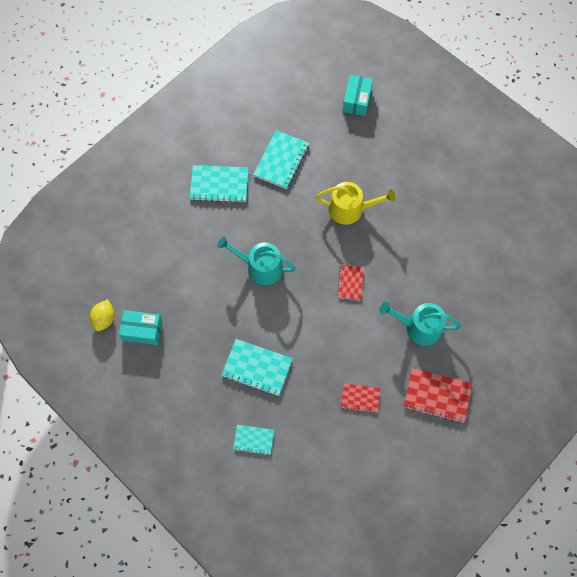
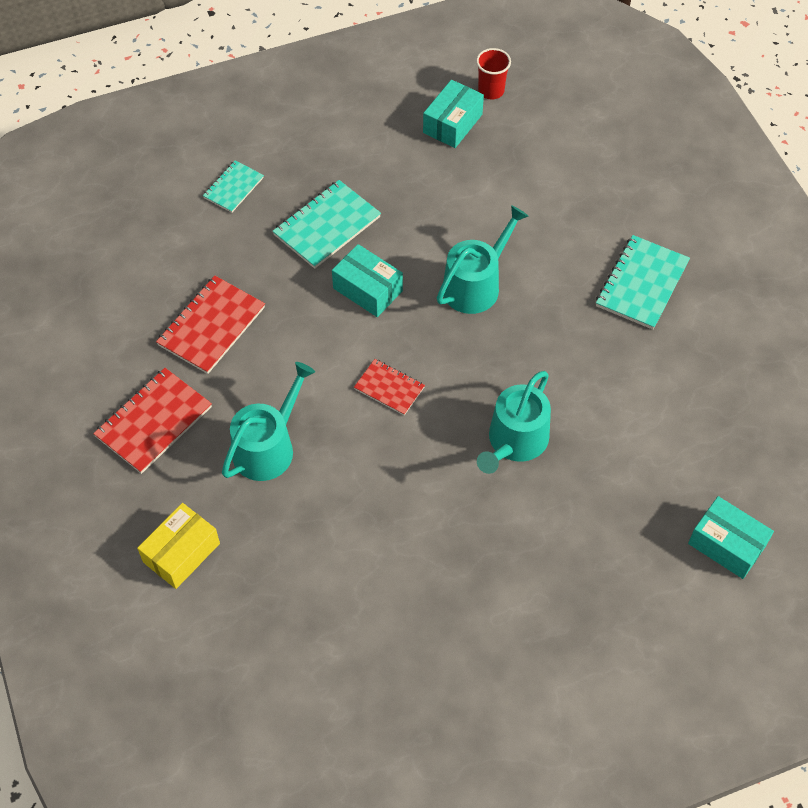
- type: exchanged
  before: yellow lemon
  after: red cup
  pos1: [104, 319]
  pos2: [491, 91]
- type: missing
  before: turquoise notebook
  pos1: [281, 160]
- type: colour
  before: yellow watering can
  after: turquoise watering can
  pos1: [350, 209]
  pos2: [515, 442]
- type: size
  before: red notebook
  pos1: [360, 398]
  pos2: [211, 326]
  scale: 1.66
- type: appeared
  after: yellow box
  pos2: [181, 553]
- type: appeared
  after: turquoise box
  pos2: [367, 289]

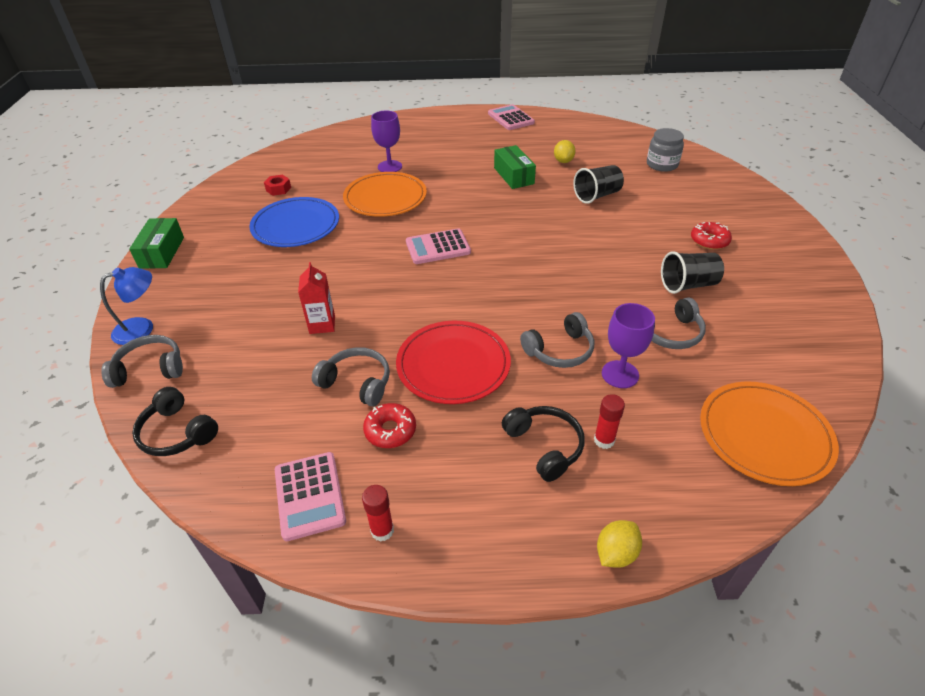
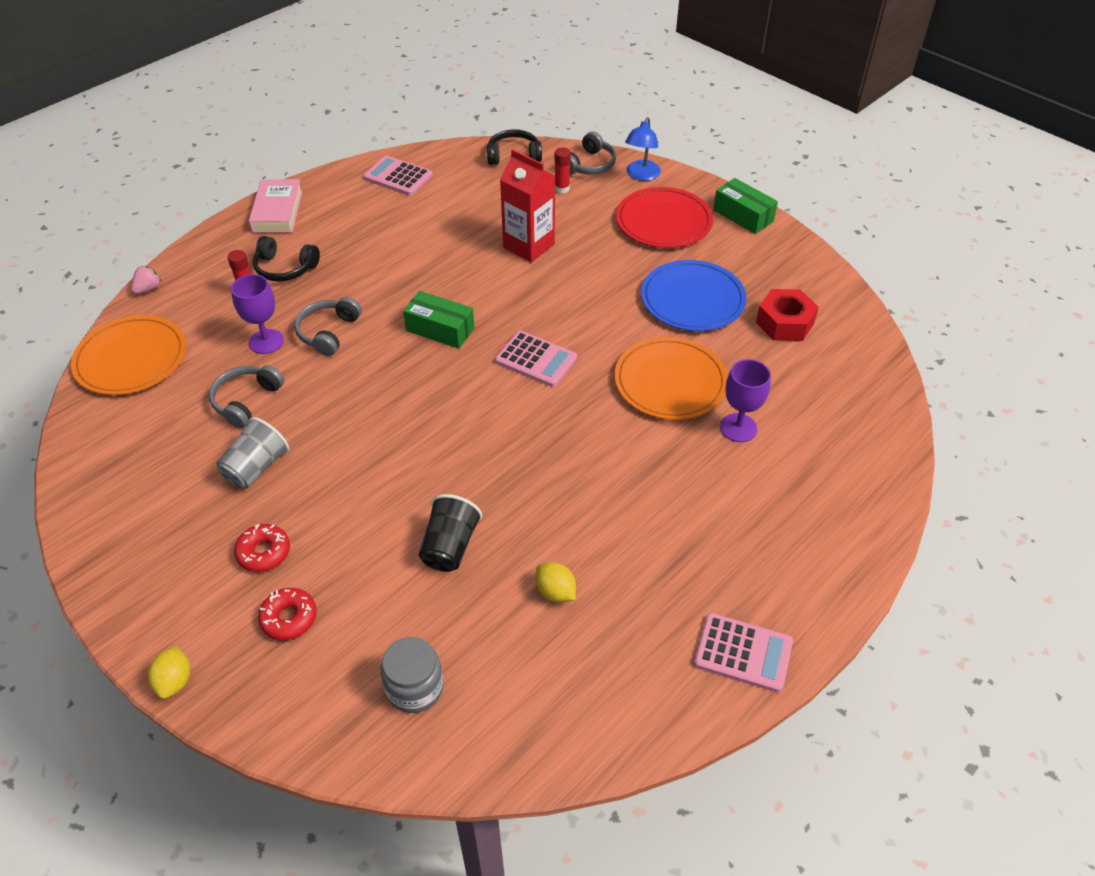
- type: size
  before: red nut
  pos1: [278, 189]
  pos2: [784, 323]
  scale: 1.77
- type: size
  before: red carton
  pos1: [322, 324]
  pos2: [529, 246]
  scale: 1.62
- type: missing
  before: grey headphones
  pos1: [357, 383]
- type: relocated
  before: red glue stick
  pos1: [382, 530]
  pos2: [562, 188]
- type: relocated
  before: red donut
  pos1: [390, 430]
  pos2: [289, 618]
- type: relocated
  before: red plate
  pos1: [453, 365]
  pos2: [663, 221]
- type: spun
  before: pink calculator
  pos1: [438, 247]
  pos2: [536, 359]
  turn: 90
- type: relocated
  before: green box
  pos1: [513, 176]
  pos2: [440, 329]
- type: relocated
  before: yellow lemon
  pos1: [616, 553]
  pos2: [175, 681]
- type: colour
  before: black cup
  after: grey cup
  pos1: [688, 285]
  pos2: [256, 468]
- type: appeared
  after: pink strawberry
  pos2: [148, 289]
- type: appeared
  after: pink book
  pos2: [277, 211]

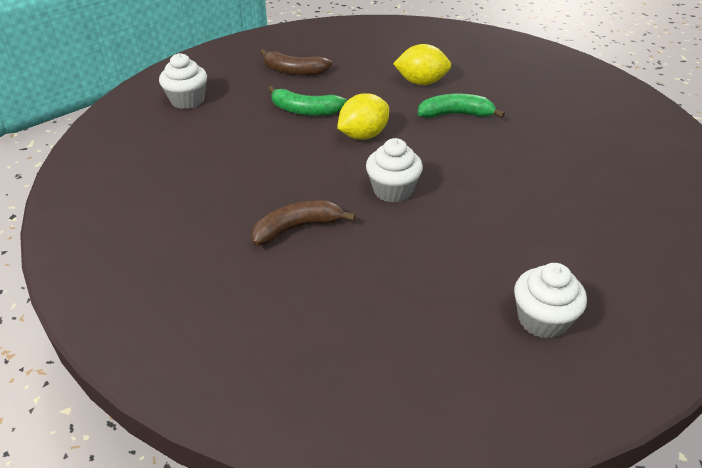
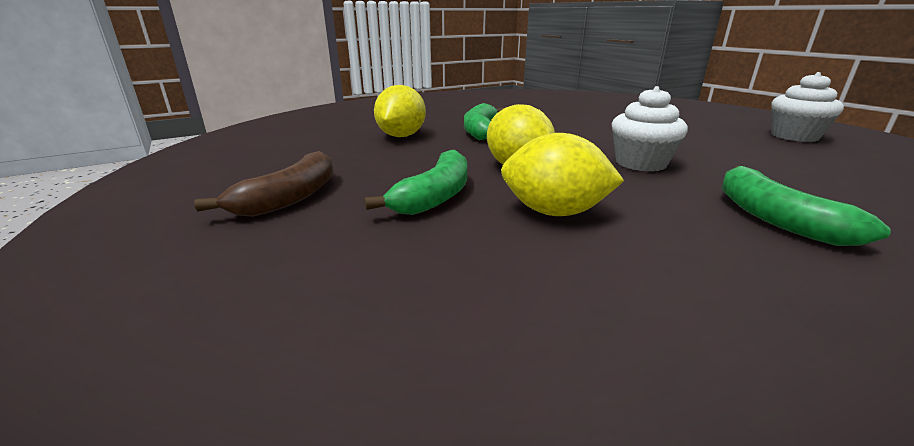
- type: missing
  before: white cupcake
  pos1: [187, 100]
- type: colour
  before: brown banana
  after: green banana
  pos1: [297, 228]
  pos2: [774, 218]
- type: appeared
  after: yellow lemon
  pos2: [554, 212]

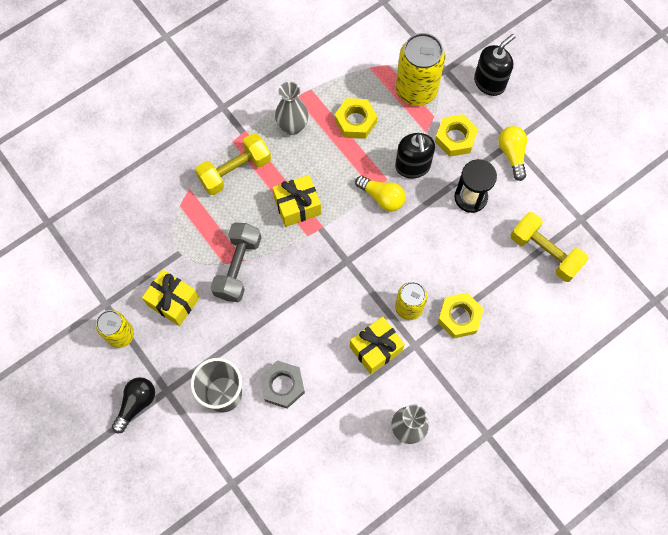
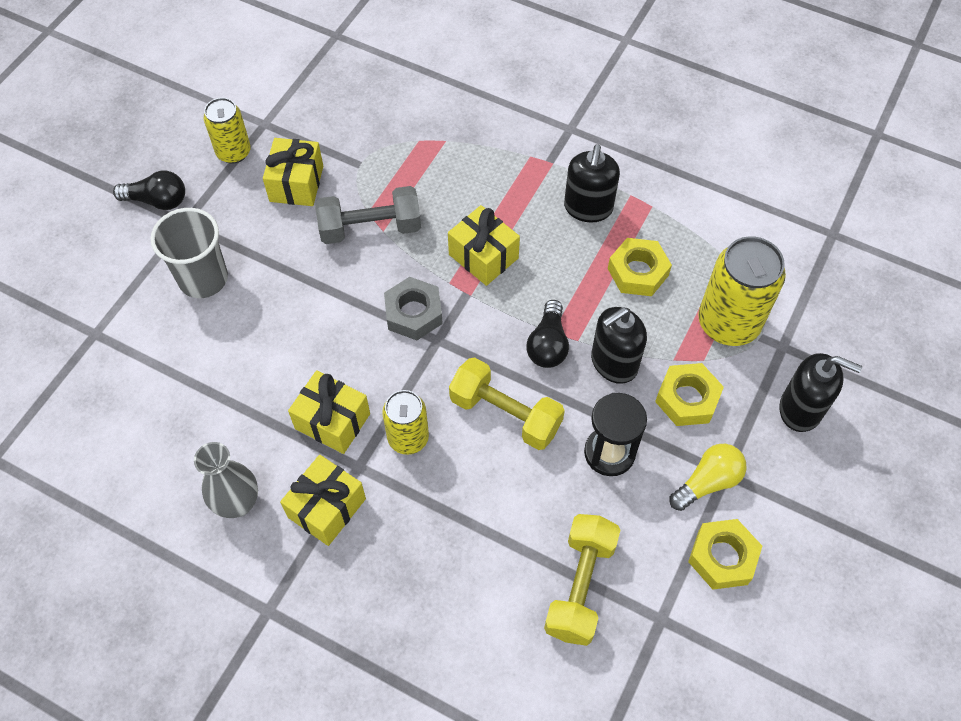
- type: relocated
  before: yellow dumbbell
  pos1: [235, 170]
  pos2: [505, 414]
- type: relocated
  before: grey nut
  pos1: [282, 385]
  pos2: [413, 313]
- type: exchanged
  before: grey vase
  after: black soap dispenser
  pos1: [292, 126]
  pos2: [588, 208]
- type: colour
  before: yellow light bulb
  after: black light bulb
  pos1: [382, 197]
  pos2: [548, 345]
- type: relocated
  before: yellow nut
  pos1: [459, 317]
  pos2: [722, 557]
- type: appeared
  after: yellow gift
  pos2: [327, 508]

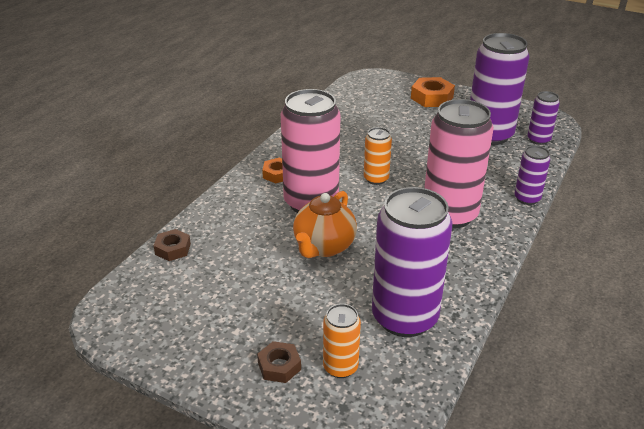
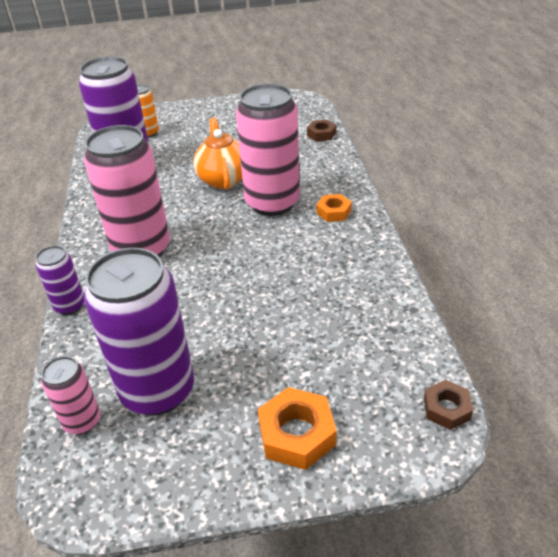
- type: relocated
  before: brown nut
  pos1: [279, 366]
  pos2: [446, 408]
- type: missing
  before: orange can
  pos1: [376, 179]
- type: colour
  before: purple can
  after: pink can
  pos1: [538, 140]
  pos2: [82, 421]

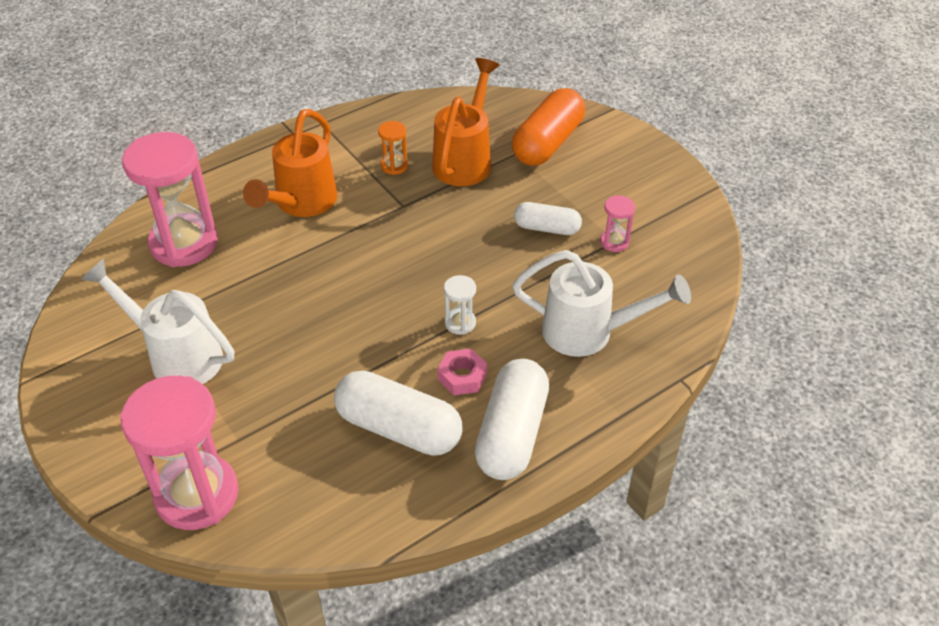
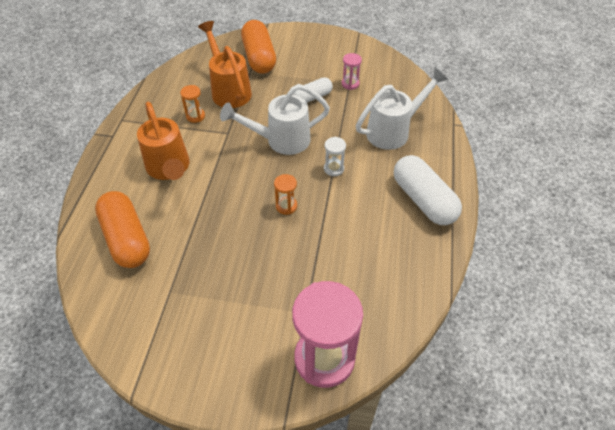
- type: relocated
  before: white watering can
  pos1: [176, 355]
  pos2: [280, 140]
- type: exchanged
  before: pink hourglass
  after: orange capsule
  pos1: [184, 243]
  pos2: [127, 238]
- type: missing
  before: white capsule
  pos1: [398, 428]
- type: missing
  before: pink nut
  pos1: [462, 376]
- type: appeared
  after: orange hourglass
  pos2: [286, 206]

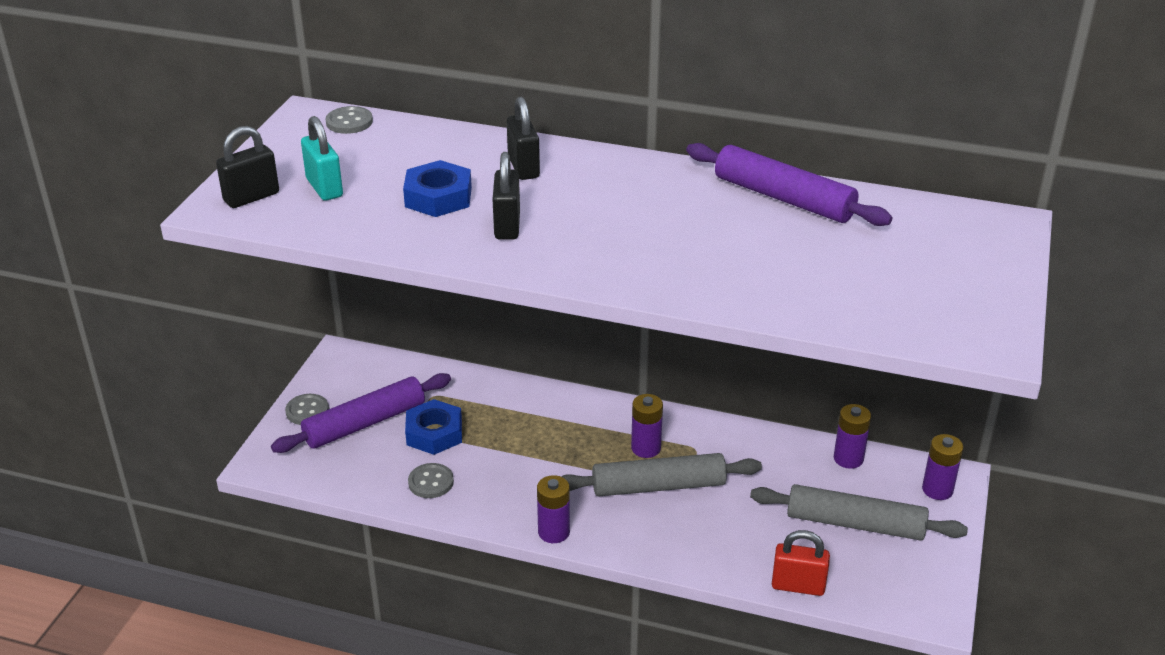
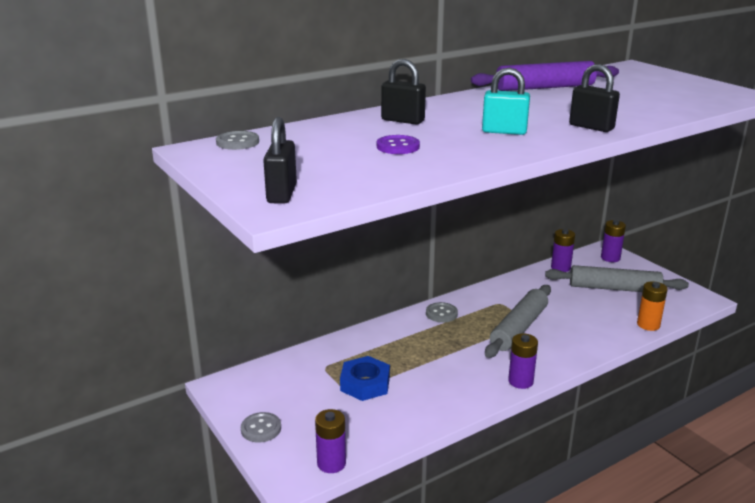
- type: missing
  before: purple rolling pin
  pos1: [365, 423]
- type: relocated
  before: turquoise padlock
  pos1: [324, 188]
  pos2: [504, 131]
- type: exchanged
  before: blue nut
  after: purple button
  pos1: [438, 197]
  pos2: [398, 146]
- type: relocated
  before: grey button
  pos1: [431, 482]
  pos2: [441, 313]
- type: relocated
  before: black padlock
  pos1: [507, 226]
  pos2: [591, 127]
- type: relocated
  before: purple battery
  pos1: [646, 448]
  pos2: [331, 463]
- type: spun
  before: grey rolling pin
  pos1: [855, 524]
  pos2: [614, 288]
  turn: 45
- type: exchanged
  before: red padlock
  after: orange battery
  pos1: [798, 586]
  pos2: [648, 325]

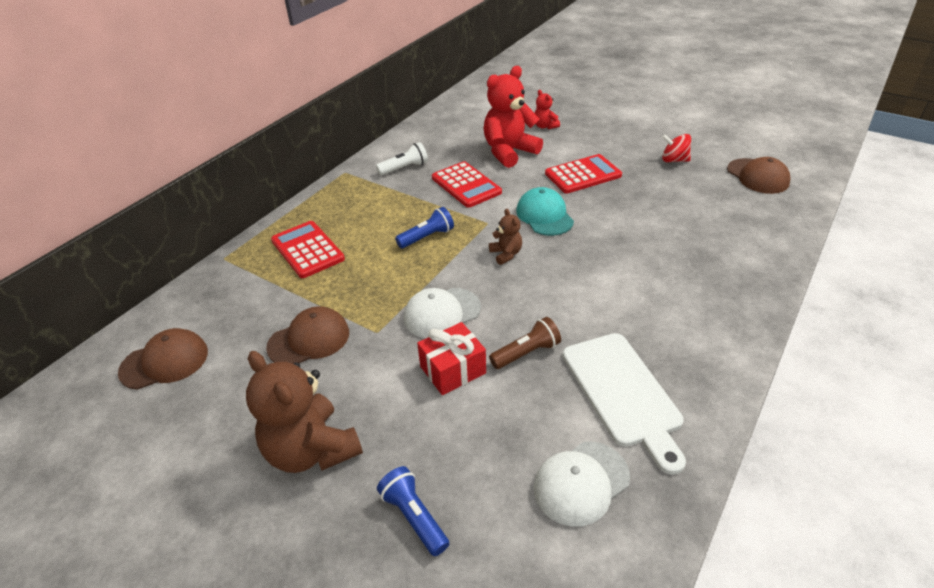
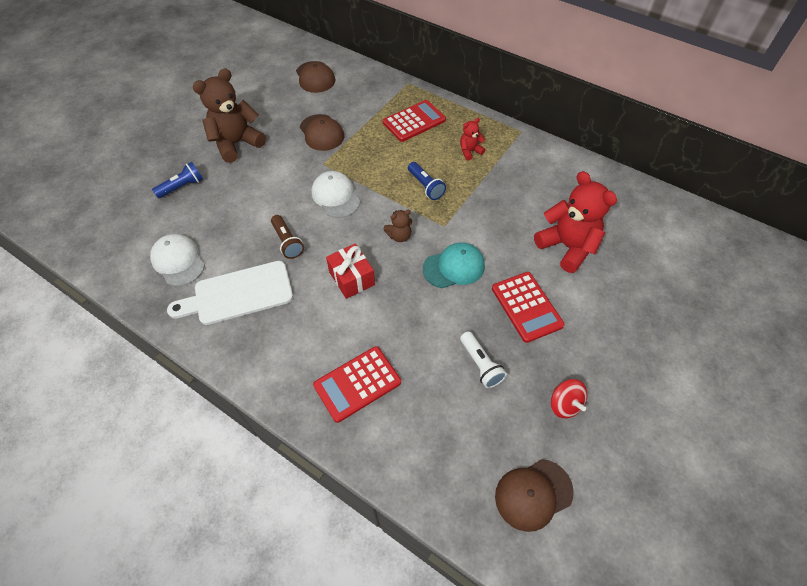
- type: relocated
  before: white flashlight
  pos1: [404, 168]
  pos2: [480, 364]
- type: relocated
  before: red gift
  pos1: [453, 370]
  pos2: [352, 278]
- type: relocated
  before: red calculator
  pos1: [466, 185]
  pos2: [357, 384]
- type: relocated
  before: red teddy bear
  pos1: [545, 126]
  pos2: [470, 151]
- type: spun
  before: red spinning top
  pos1: [674, 160]
  pos2: [564, 404]
  turn: 135

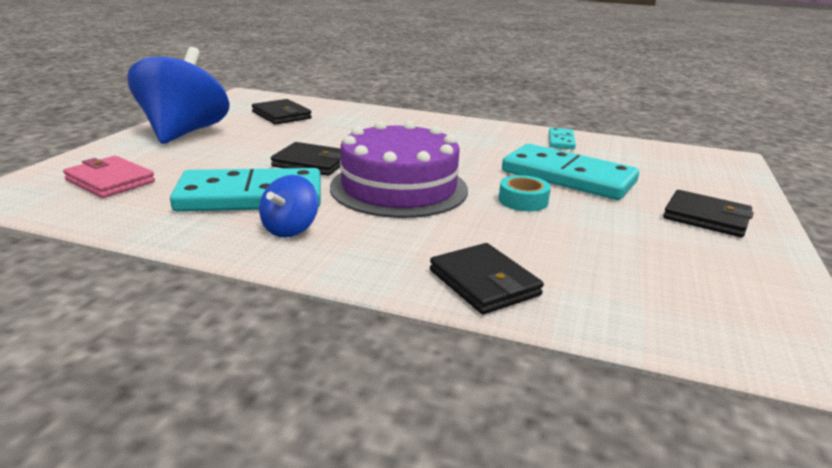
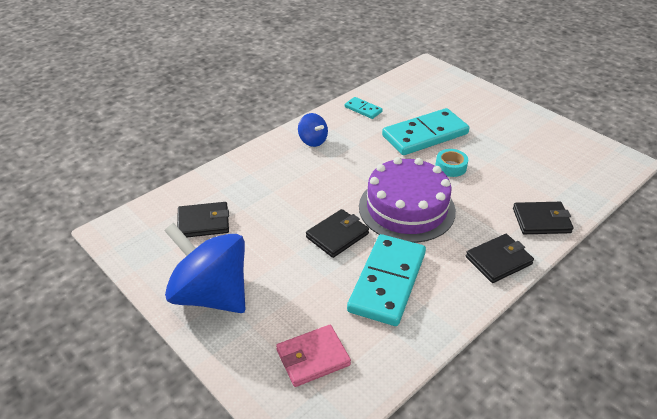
- type: relocated
  before: blue spinning top
  pos1: [290, 229]
  pos2: [313, 141]
- type: relocated
  before: black wallet
  pos1: [706, 218]
  pos2: [498, 260]

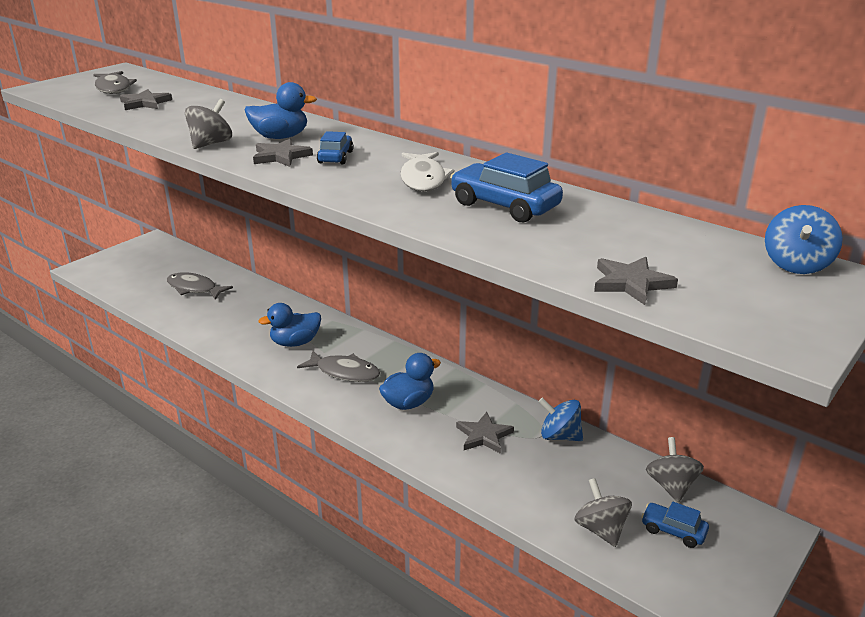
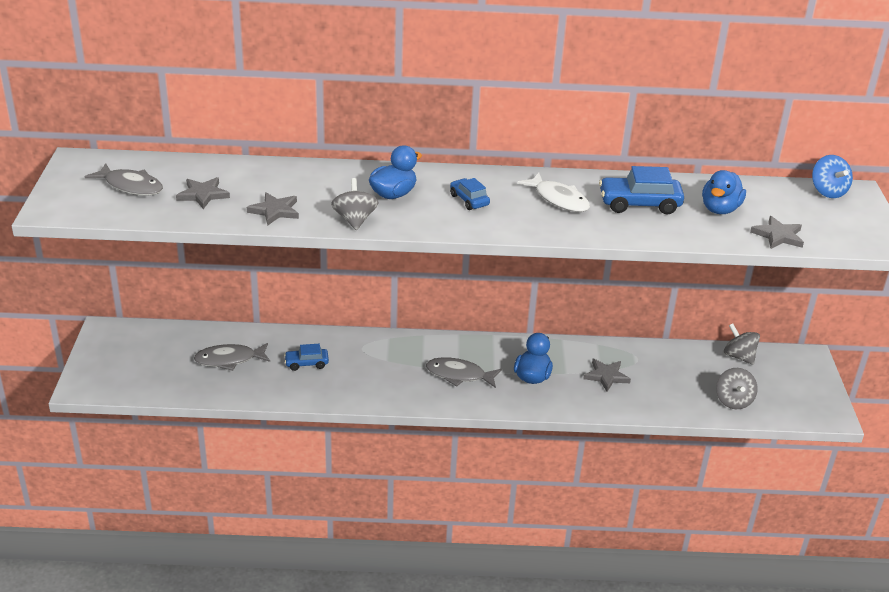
- type: relocated
  before: grey star
  pos1: [281, 156]
  pos2: [275, 211]
- type: relocated
  before: blue duck
  pos1: [295, 342]
  pos2: [720, 209]
- type: spun
  before: grey fish
  pos1: [344, 372]
  pos2: [459, 375]
  turn: -150
- type: missing
  before: blue spinning top
  pos1: [559, 436]
- type: spun
  before: grey spinning top
  pos1: [600, 529]
  pos2: [733, 401]
  turn: -120
- type: relocated
  before: blue car
  pos1: [673, 531]
  pos2: [306, 363]

